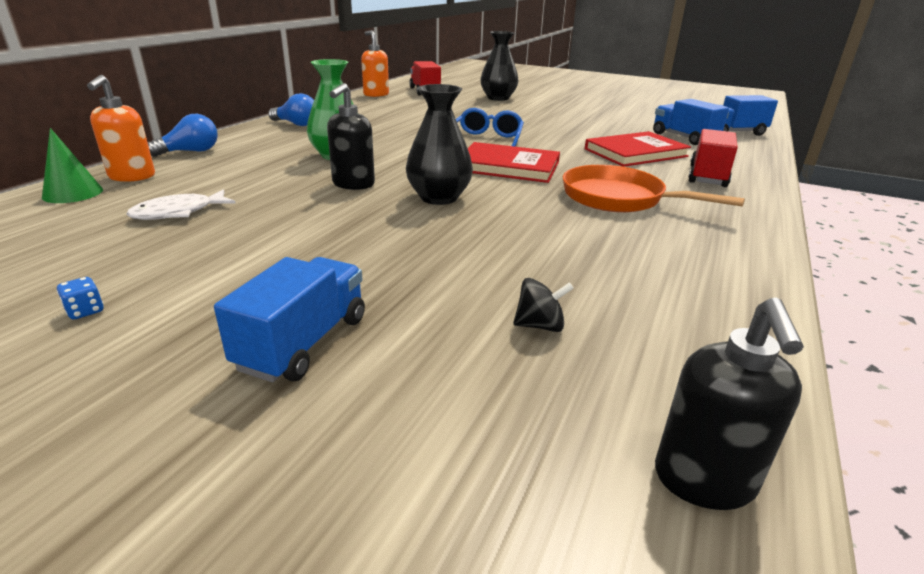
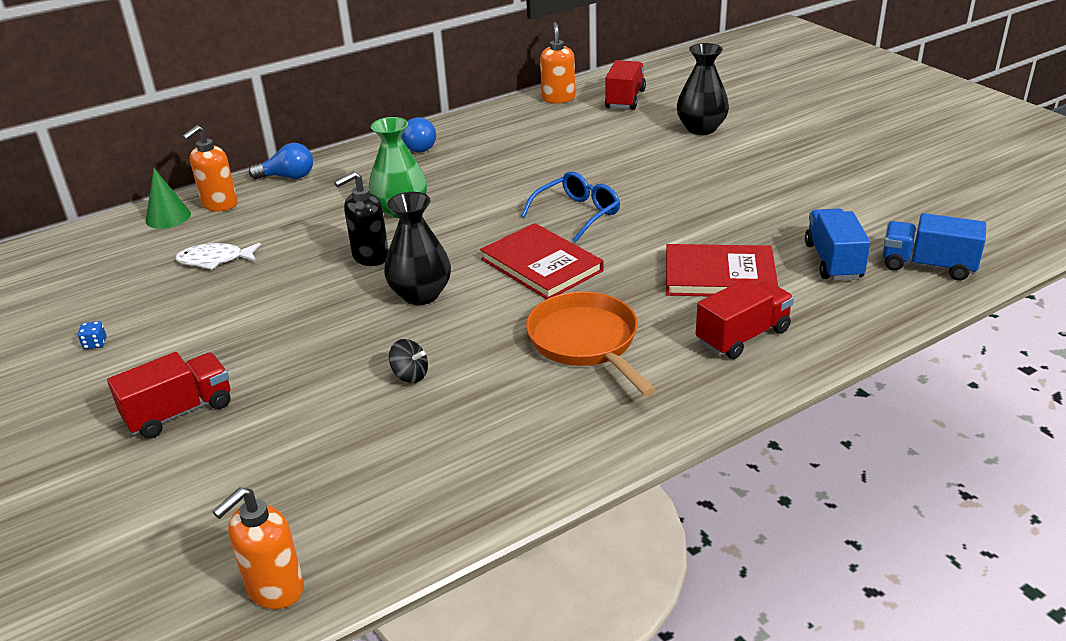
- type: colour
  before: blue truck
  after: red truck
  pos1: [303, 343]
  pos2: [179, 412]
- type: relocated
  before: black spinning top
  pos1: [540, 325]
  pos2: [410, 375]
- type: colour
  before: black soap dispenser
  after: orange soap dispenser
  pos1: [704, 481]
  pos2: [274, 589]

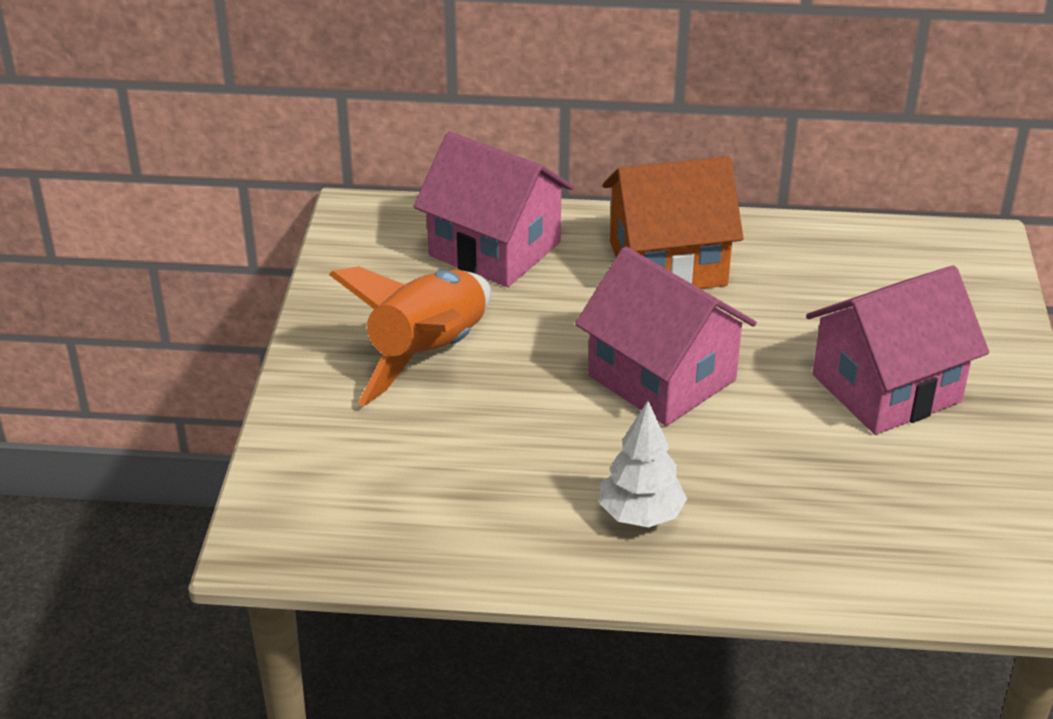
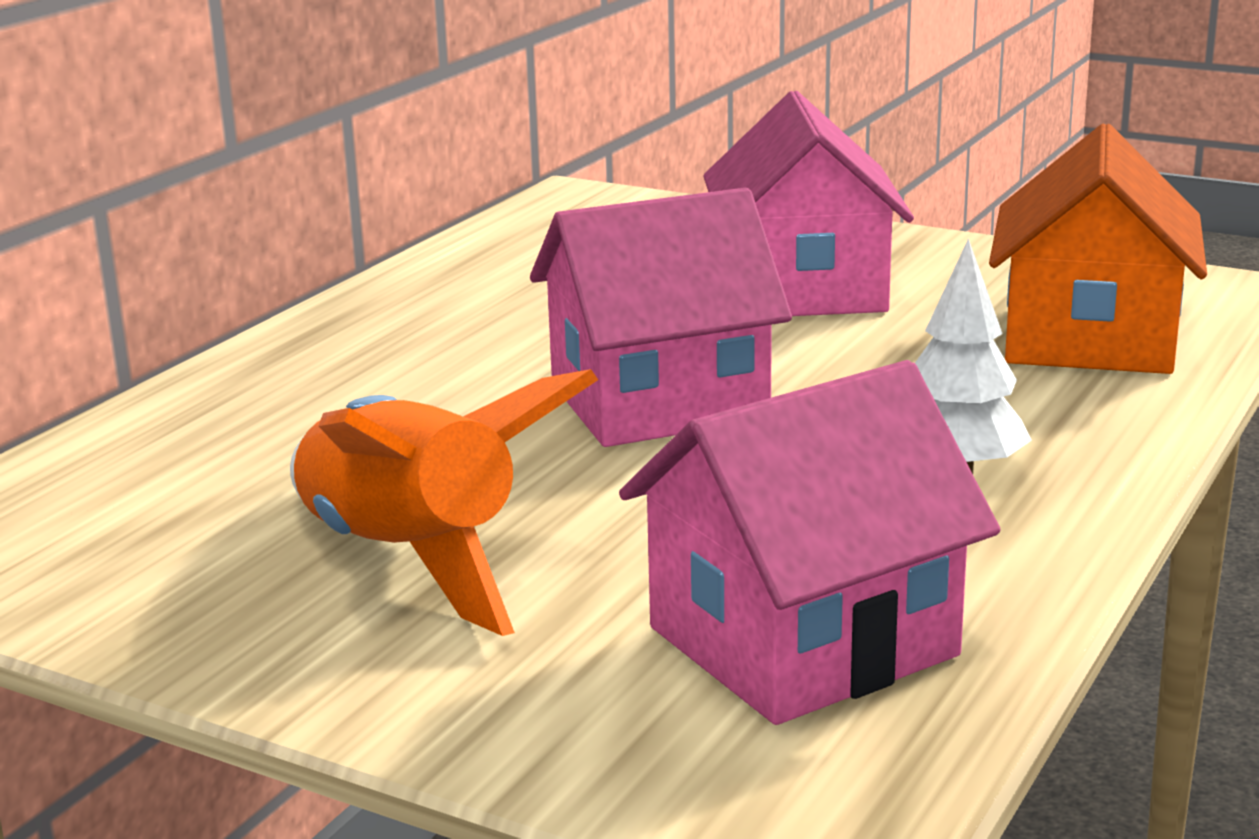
- type: relocated
  before: pink house
  pos1: [495, 249]
  pos2: [803, 641]
- type: relocated
  before: orange house
  pos1: [668, 264]
  pos2: [1089, 339]

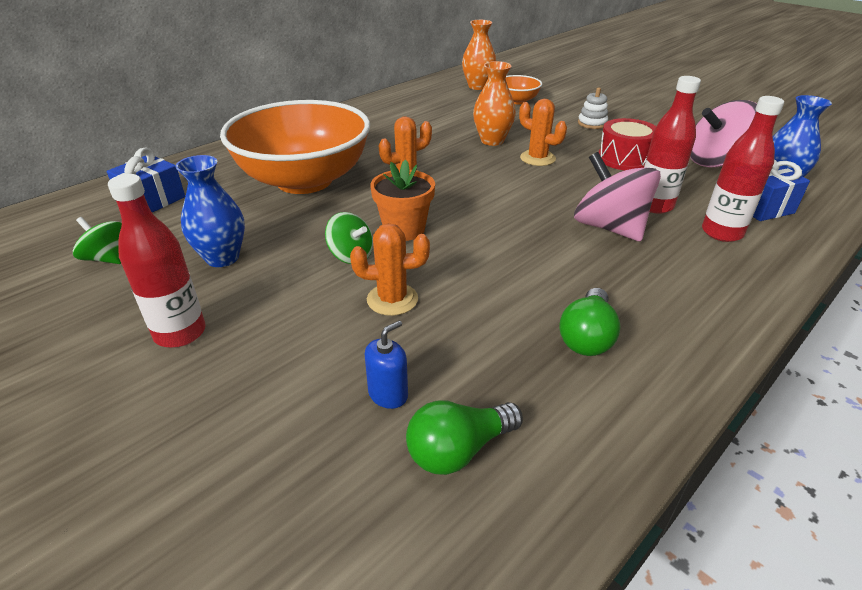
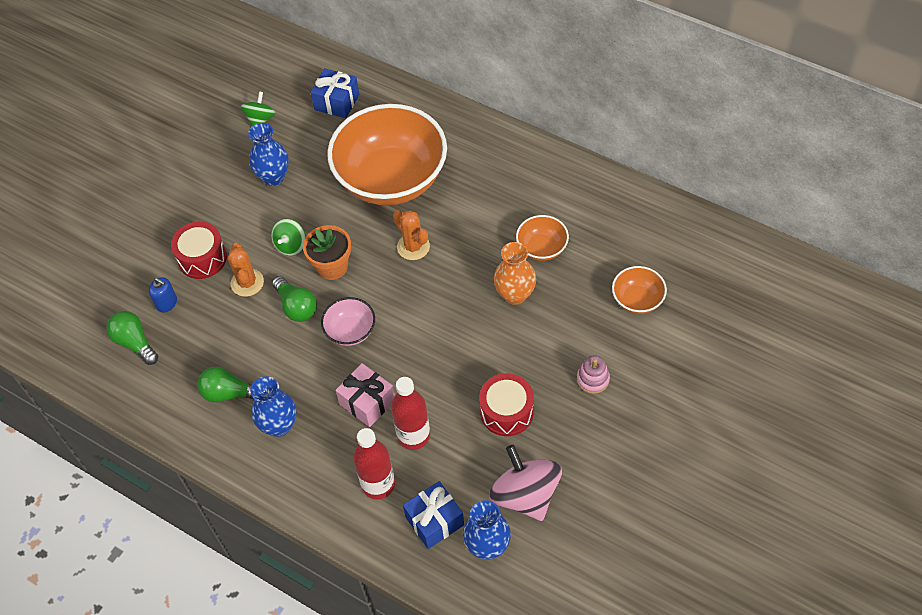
- type: missing
  before: red bottle
  pos1: [180, 333]
- type: missing
  before: orange vase
  pos1: [477, 86]
- type: missing
  before: orange cactus
  pos1: [537, 158]
- type: exchanged
  before: pink spinning top
  after: pink gift
  pos1: [609, 227]
  pos2: [367, 402]
- type: colour
  before: white stacking toy
  after: pink stacking toy
  pos1: [592, 123]
  pos2: [593, 379]
- type: appeared
  after: red drum
  pos2: [202, 258]
- type: appeared
  after: blue vase
  pos2: [279, 425]
- type: appeared
  after: green light bulb
  pos2: [296, 306]
- type: appeared
  after: pink bowl
  pos2: [350, 331]
- type: appeared
  after: orange bowl
  pos2: [542, 248]

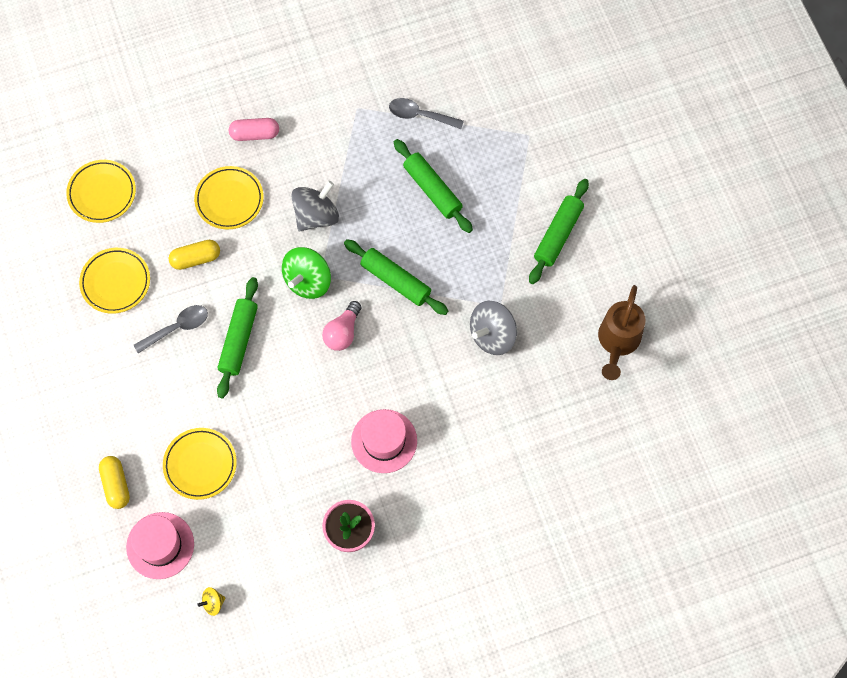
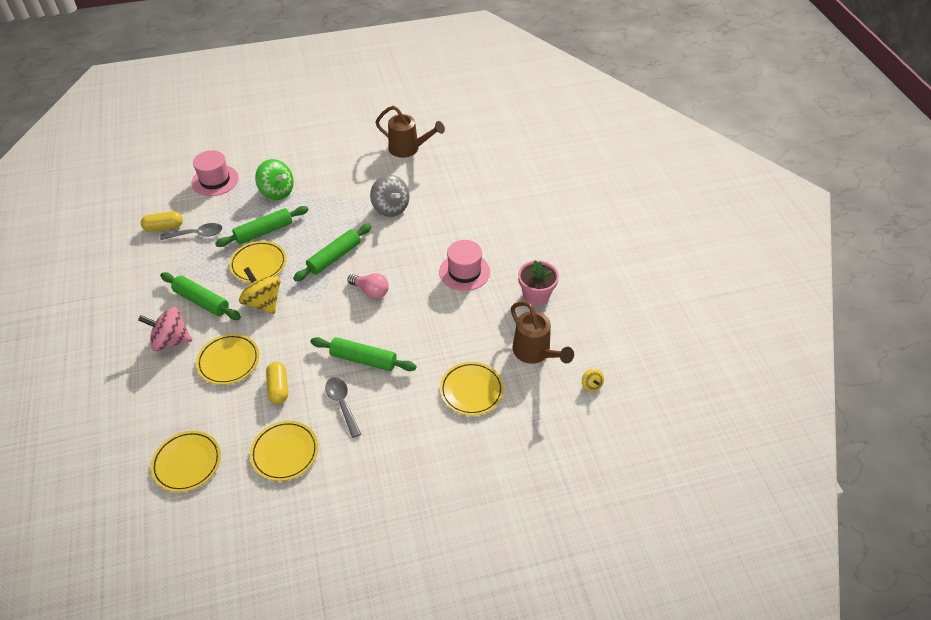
- type: relocated
  before: yellow capsule
  pos1: [116, 485]
  pos2: [164, 227]
- type: relocated
  before: pink hat
  pos1: [160, 545]
  pos2: [215, 180]
- type: exchanged
  before: pink capsule
  after: pink spinning top
  pos1: [255, 134]
  pos2: [171, 340]
- type: relocated
  before: green spinning top
  pos1: [308, 281]
  pos2: [277, 192]
- type: colour
  before: grey spinning top
  after: yellow spinning top
  pos1: [316, 215]
  pos2: [263, 302]
- type: spun
  before: grey spoon
  pos1: [420, 115]
  pos2: [197, 234]
  turn: -120
- type: relocated
  before: green rolling pin
  pos1: [558, 235]
  pos2: [201, 301]
- type: appeared
  after: yellow plate
  pos2: [258, 264]
- type: appeared
  after: brown watering can
  pos2: [535, 353]

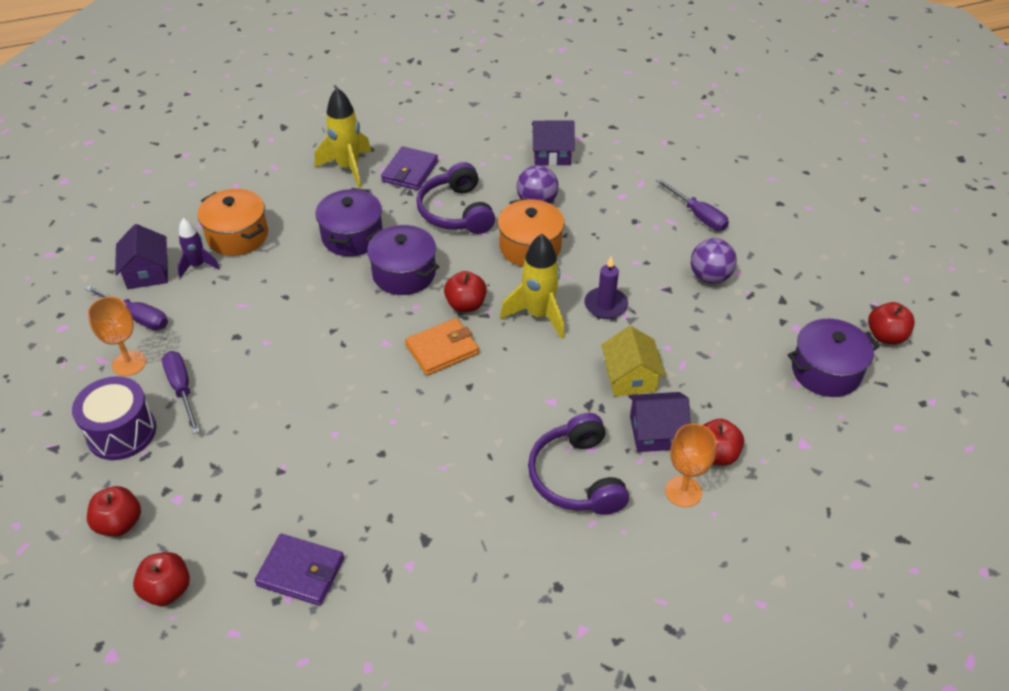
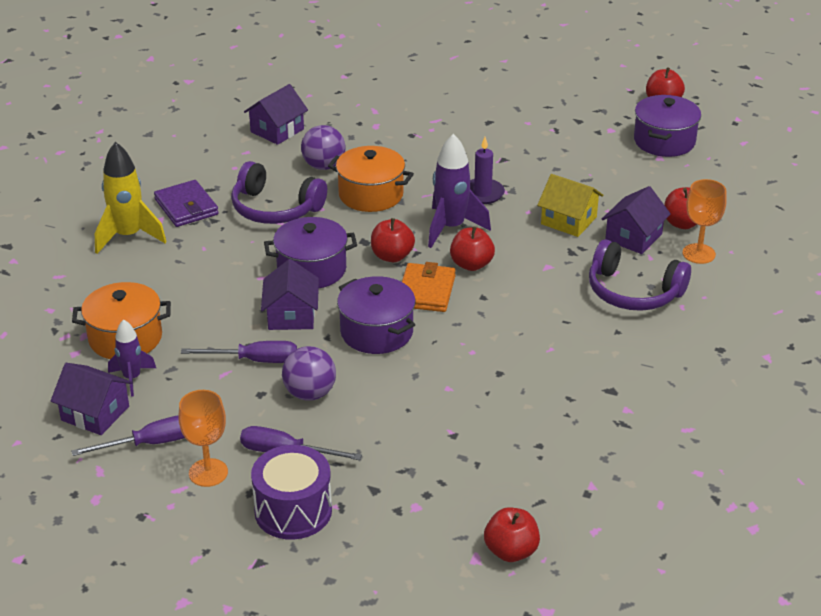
- type: relocated
  before: red apple
  pos1: [119, 523]
  pos2: [471, 264]
- type: missing
  before: purple wallet
  pos1: [301, 572]
- type: relocated
  before: purple pot
  pos1: [352, 236]
  pos2: [376, 332]
- type: colour
  before: yellow rocket
  after: purple rocket
  pos1: [538, 315]
  pos2: [451, 228]
- type: relocated
  before: purple screwdriver
  pos1: [698, 215]
  pos2: [254, 360]
- type: relocated
  before: purple ball
  pos1: [710, 277]
  pos2: [310, 393]
- type: appeared
  after: purple house
  pos2: [291, 315]

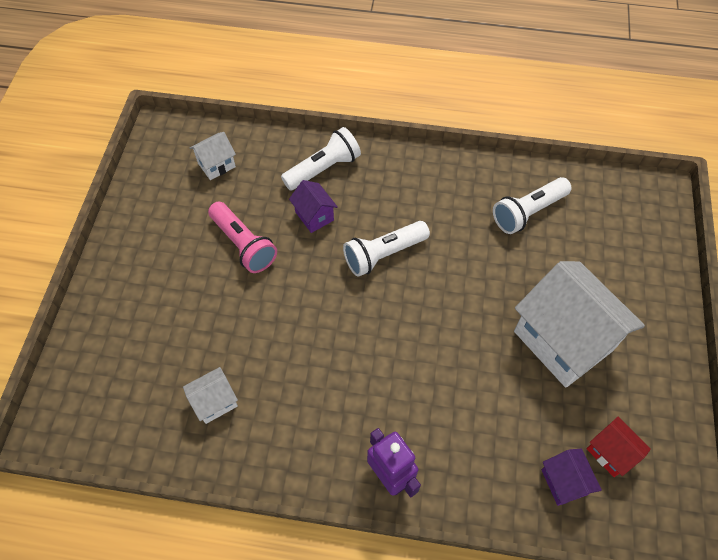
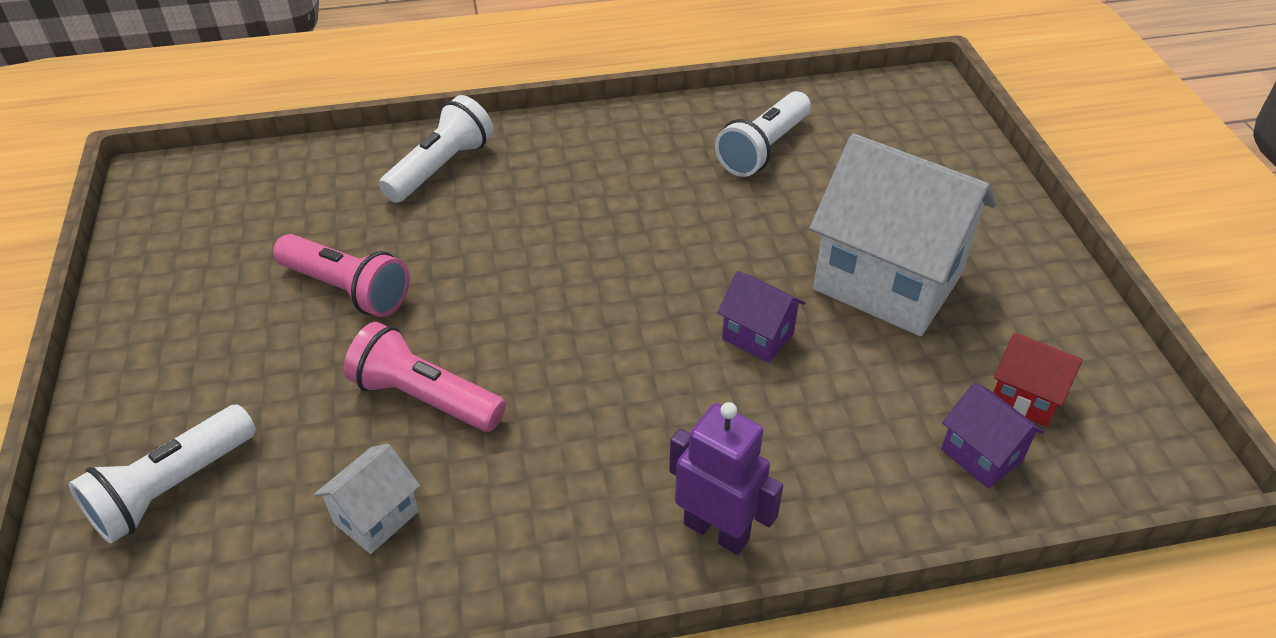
- type: missing
  before: white house
  pos1: [216, 165]
- type: relocated
  before: purple house
  pos1: [314, 216]
  pos2: [758, 336]
- type: relocated
  before: white flashlight
  pos1: [383, 254]
  pos2: [172, 488]
- type: appeared
  after: pink flashlight
  pos2: [425, 398]

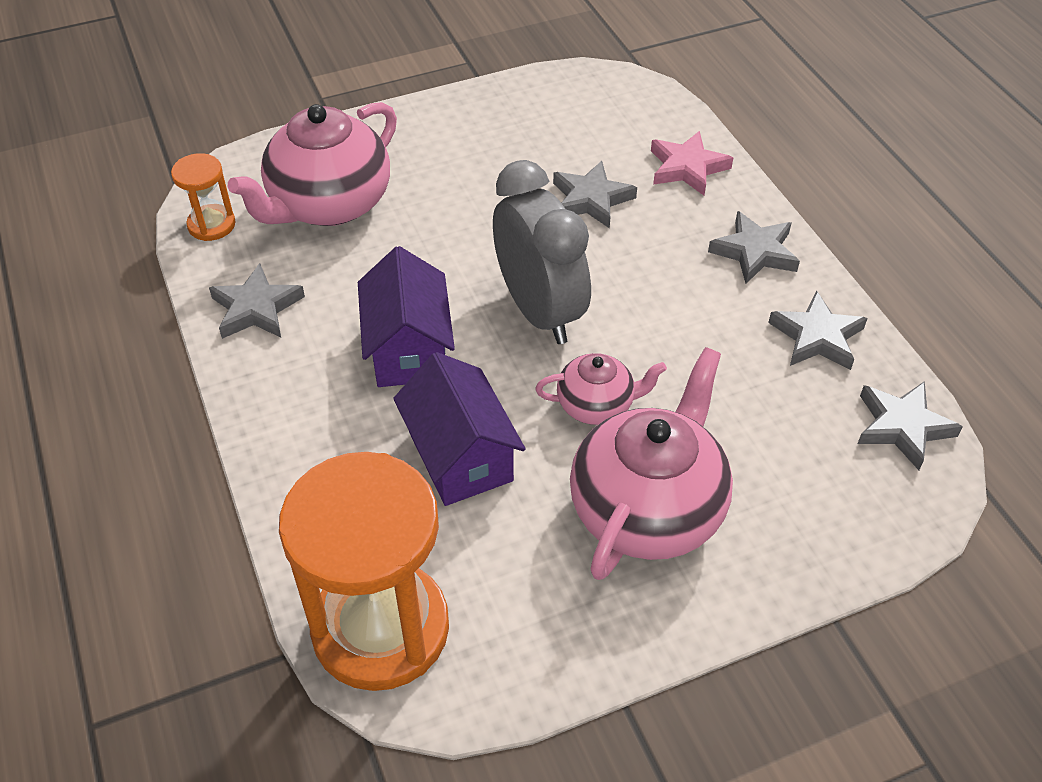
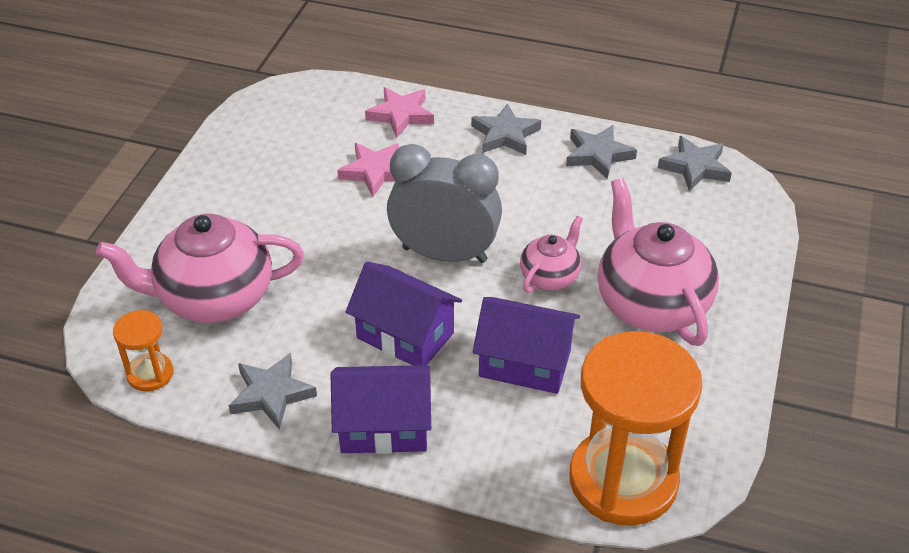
- type: spun
  before: pink teapot
  pos1: [329, 204]
  pos2: [214, 298]
  turn: 90
- type: colour
  before: grey star
  after: pink star
  pos1: [591, 199]
  pos2: [375, 172]
- type: appeared
  after: purple house
  pos2: [384, 427]

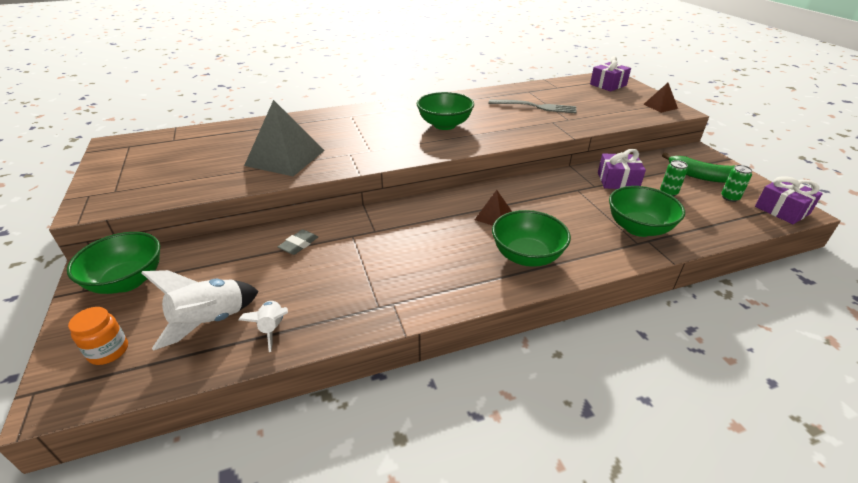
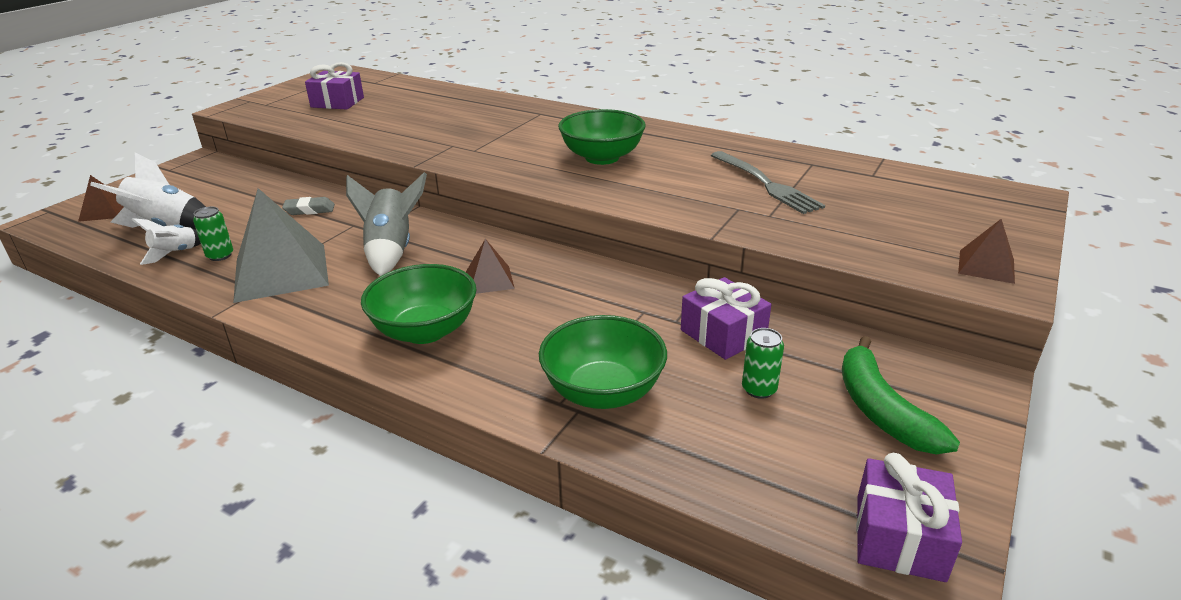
- type: missing
  before: green bowl
  pos1: [127, 281]
- type: exchanged
  before: orange jar
  after: brown pyramid
  pos1: [109, 351]
  pos2: [105, 211]
- type: relocated
  before: grey pyramid
  pos1: [285, 158]
  pos2: [281, 272]
- type: relocated
  before: purple gift
  pos1: [608, 85]
  pos2: [337, 102]
- type: relocated
  before: green can
  pos1: [729, 197]
  pos2: [220, 255]
- type: appeared
  after: grey rocket
  pos2: [391, 250]

